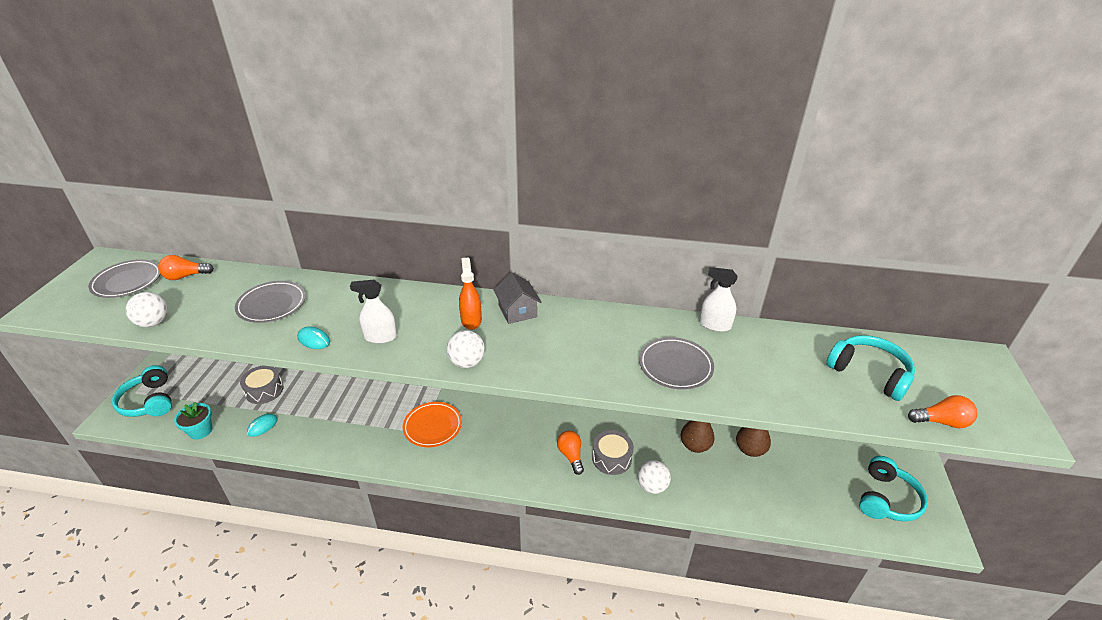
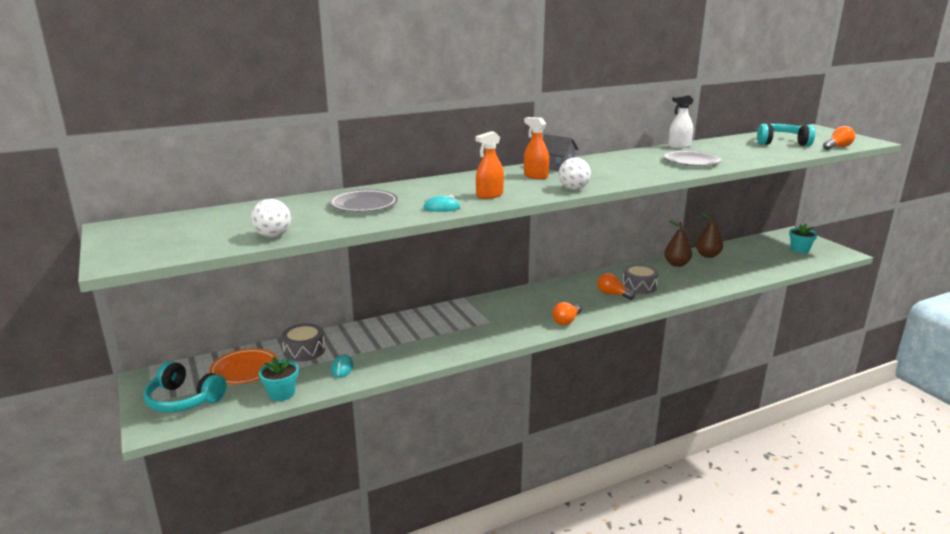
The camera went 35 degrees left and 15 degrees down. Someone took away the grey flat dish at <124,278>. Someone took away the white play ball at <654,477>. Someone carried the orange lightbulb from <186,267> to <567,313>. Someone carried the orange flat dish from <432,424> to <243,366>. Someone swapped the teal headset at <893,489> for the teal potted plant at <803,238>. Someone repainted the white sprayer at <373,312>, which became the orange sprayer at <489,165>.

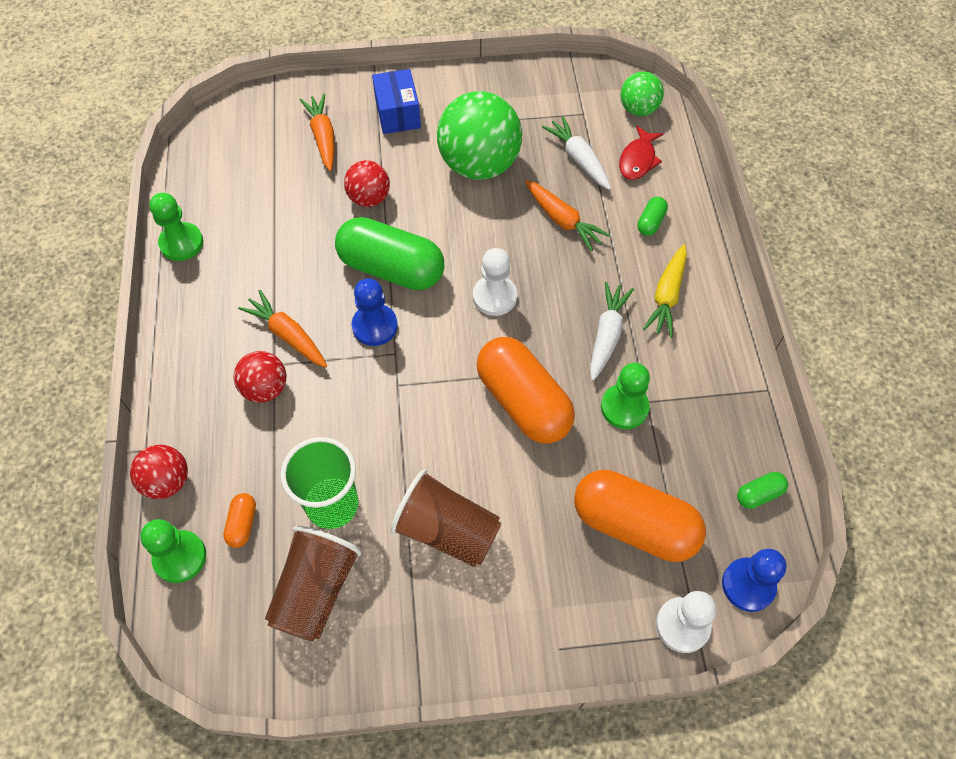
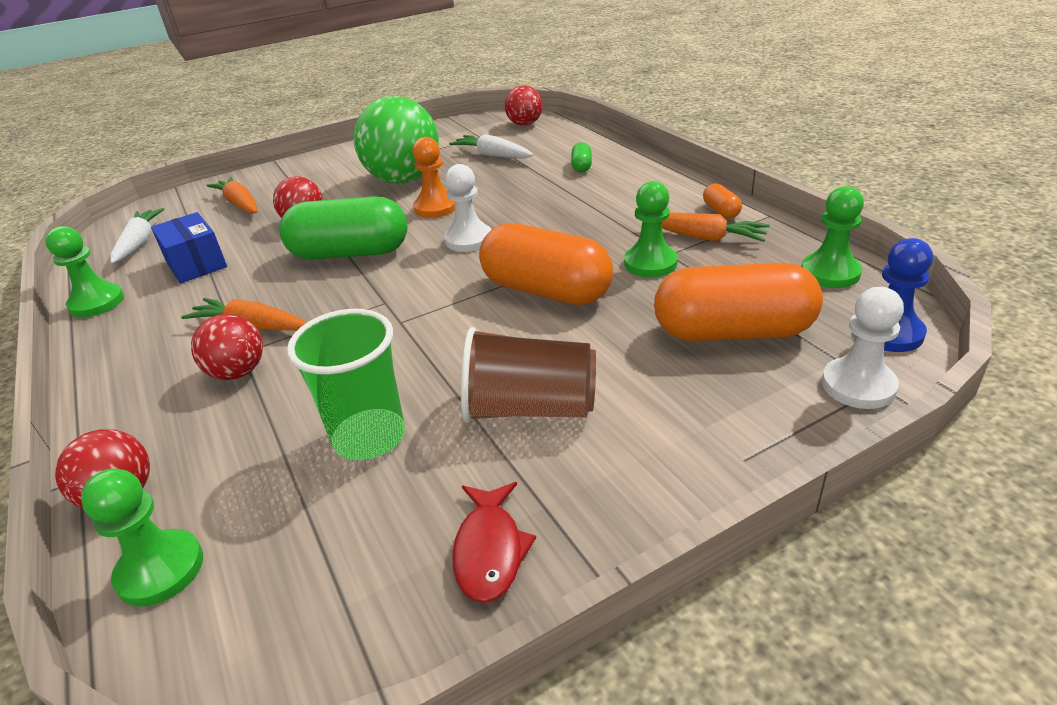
The camera went 20 degrees left and 25 degrees down. Someone took away the dark brown cup at <313,584>. Someone took away the blue game pawn at <375,312>. Someone took away the bright yellow toy carrot at <665,291>. Someone put down the orange game pawn at <434,177>. Someone carried the orange pill shape from <239,520> to <722,200>. Someone carried the blue box from <396,101> to <189,247>. Someone carried the orange toy carrot from <567,216> to <715,227>. Someone carried the white toy carrot from <612,331> to <137,236>. Someone carried the scarlet fish figure from <641,152> to <494,542>. Someone swapped the green pill shape at <762,490> for the green game pawn at <832,237>. Someone repainted the green play ball at <642,93>, which became the scarlet play ball at <523,105>.

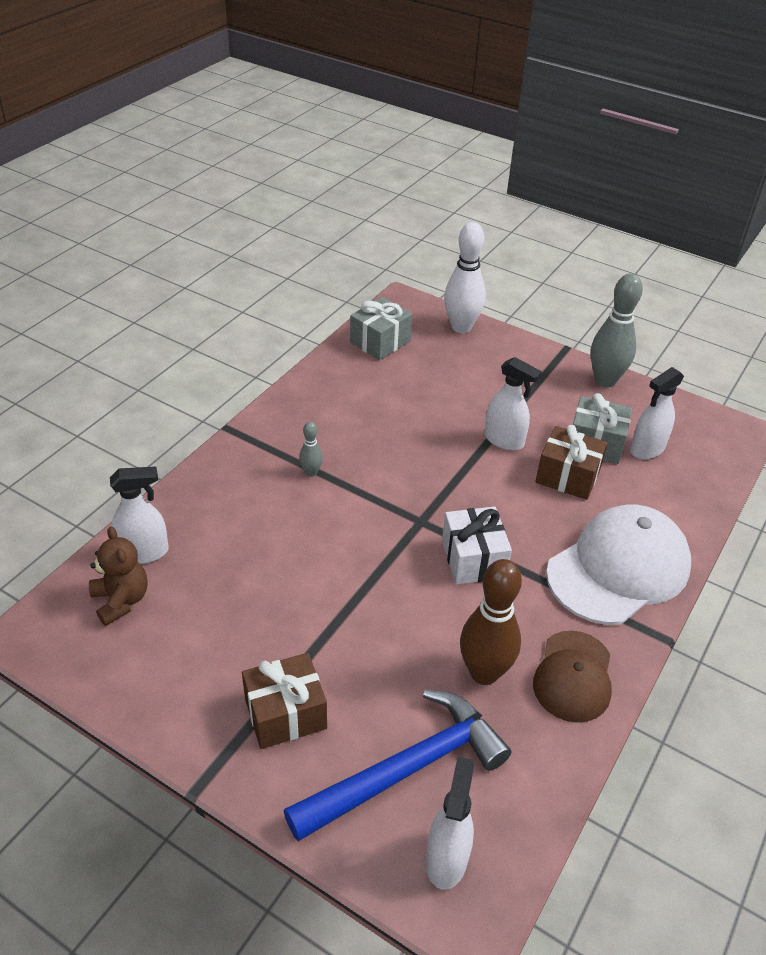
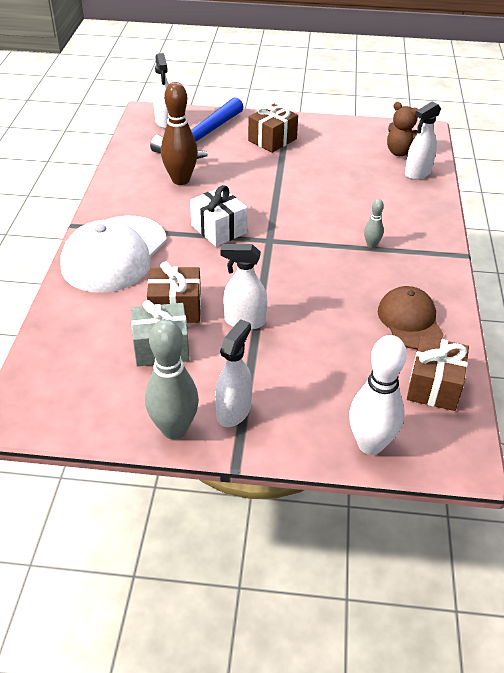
The camera went 155 degrees right and 0 degrees up. Someone carried the dark brown peaked cap from <572,676> to <410,317>. Someone carried the white sprayer from <657,413> to <233,373>. Someone repainted the grey present at <381,328>, which became the dark brown present at <438,373>.

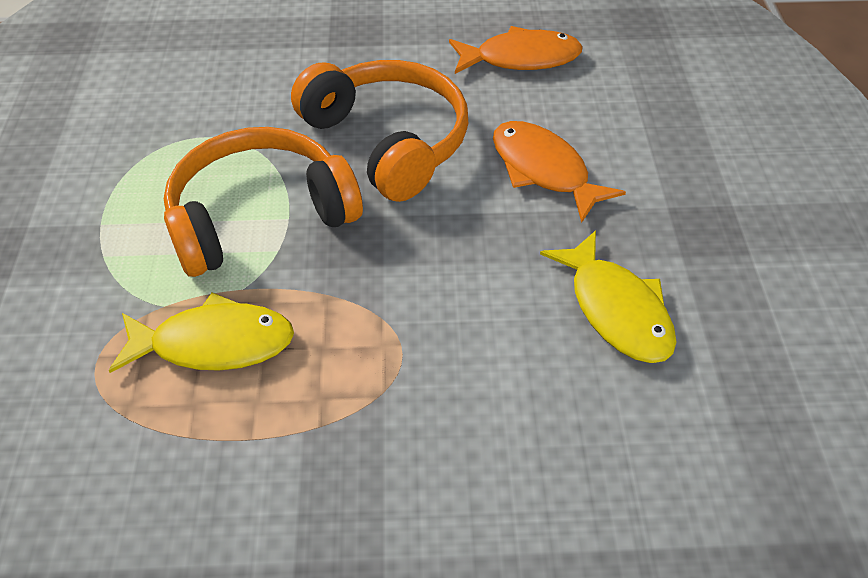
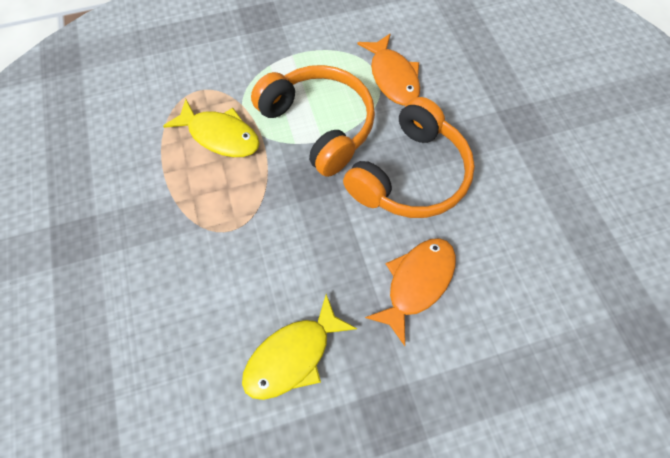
The camera went 75 degrees right and 15 degrees up. Someone carried the orange fish figure from <516,50> to <388,69>. Someone rotated the bright yellow fish figure at <201,332> by 45 degrees counterclockwise.

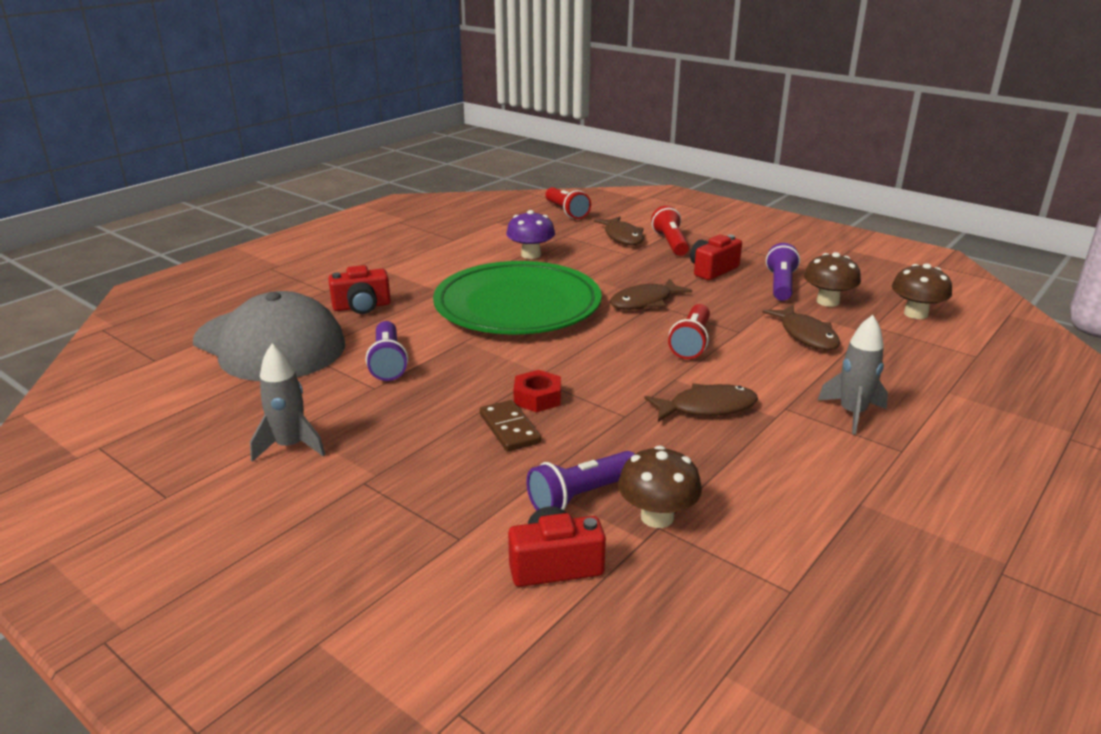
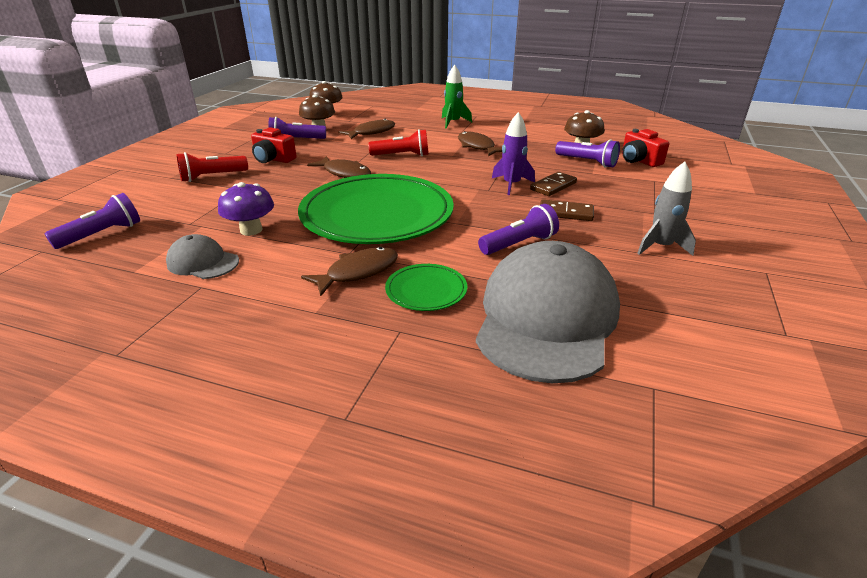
The camera went 110 degrees left and 5 degrees up. Someone put down the grey peaked cap at <202,256>. Someone put down the dark brown domino piece at <567,210>. Someone carried the dark brown fish figure from <619,230> to <349,271>. Someone swapped the scarlet compact camera at <359,289> for the green flat dish at <426,287>. Someone swapped the scarlet hex nut at <537,391> for the purple spaceship at <513,153>. Someone repainted the scarlet flashlight at <568,203>, which became the purple flashlight at <92,221>. Someone repainted the grey spaceship at <853,375>, which became the green spaceship at <457,97>.

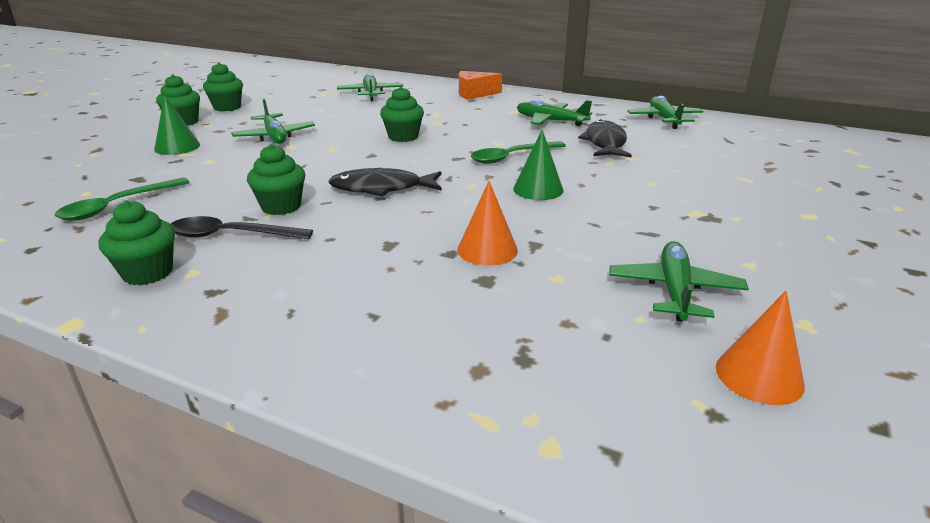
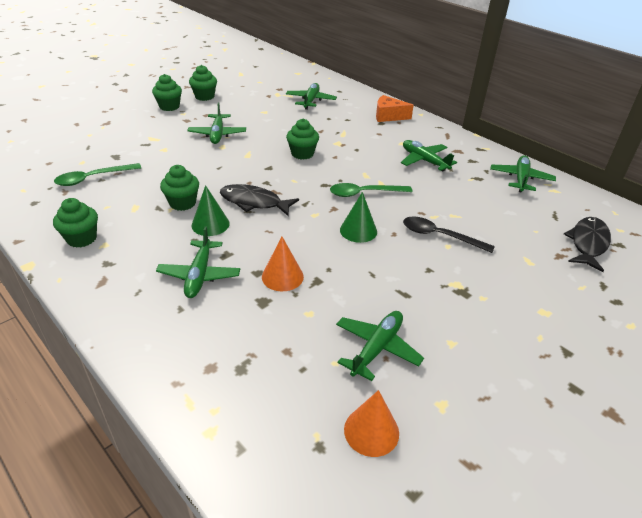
The camera went 20 degrees right and 10 degrees up. Someone put down the green toy plane at <198,262>. Someone carried the green cone from <177,124> to <211,210>. Someone carried the ebony spoon from <242,227> to <449,234>. Someone carried the ebony fish figure from <605,138> to <587,244>.

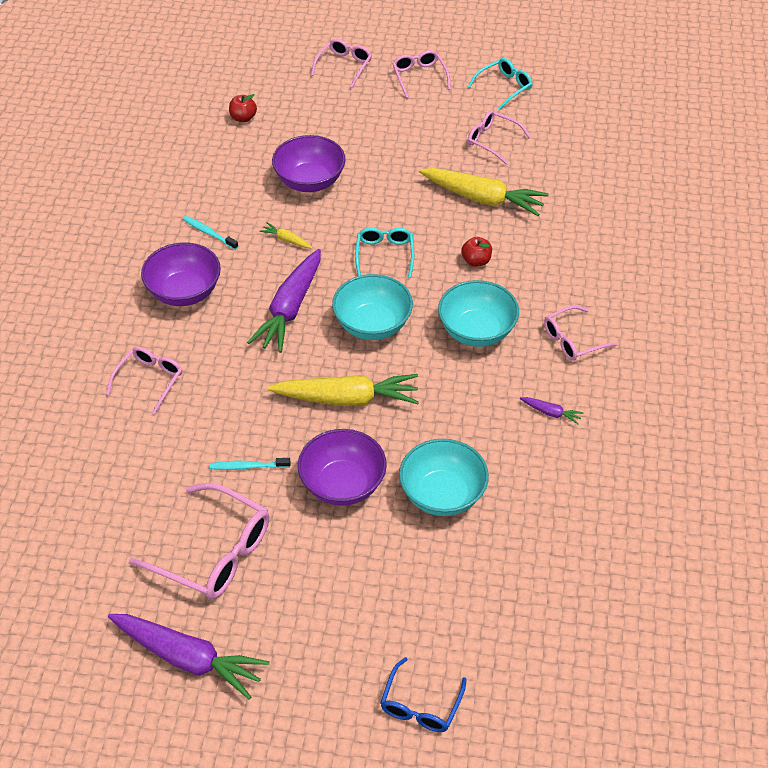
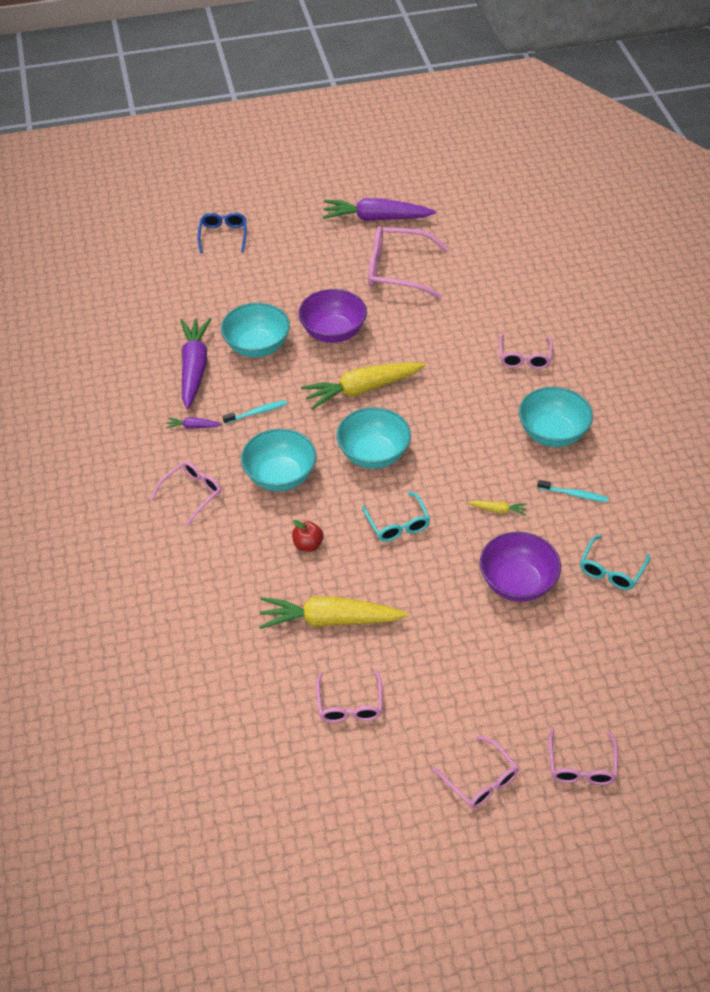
The camera went 160 degrees right and 0 degrees up. Someone took away the scarlet toy apple at <243,108>. Someone carried the teal dental brush from <249,464> to <255,412>. Someone carried the purple toy carrot from <284,301> to <195,363>. Someone carried the teal spectacles from <500,84> to <615,562>. Someone repainted the purple bowl at <181,274>, which became the teal bowl at <556,417>. Someone rotated the pink spectacles at <499,137> by 75 degrees clockwise.

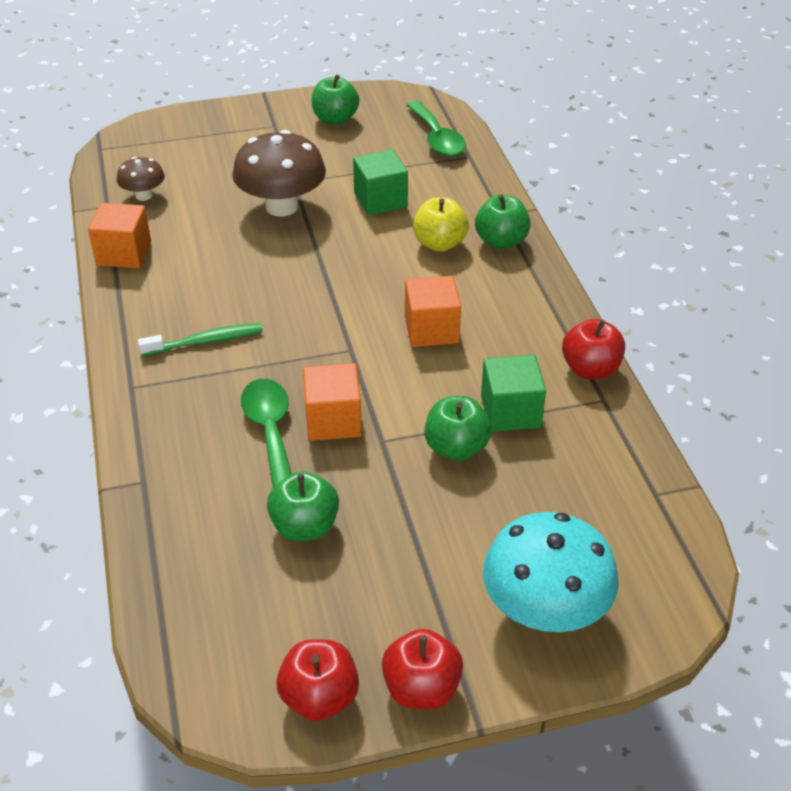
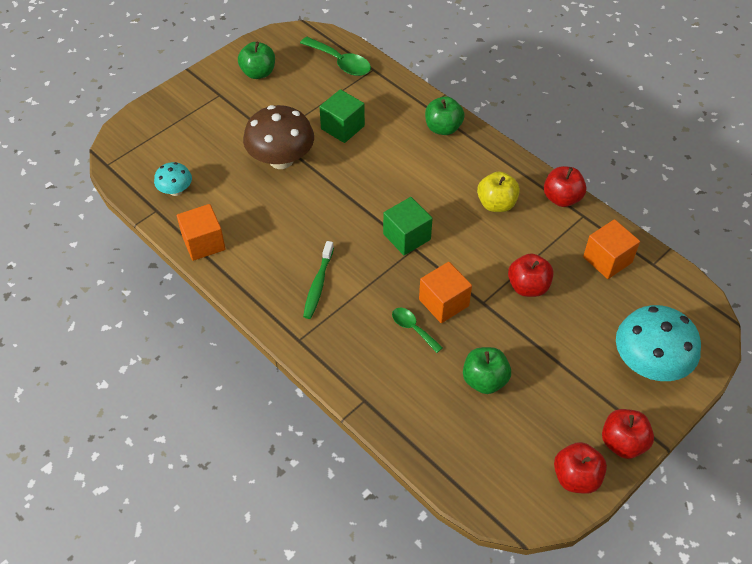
The camera went 30 degrees left and 10 degrees up. Someone carried the orange block from <433,311> to <611,249>. Someone carried the bright yellow toy apple from <441,224> to <498,191>. Someone carried the green block from <513,393> to <408,226>. Someone repainted the dark brown mushroom at <141,179>, which became the teal mushroom at <173,179>. Someone repainted the green toy apple at <458,428>, which became the scarlet toy apple at <530,275>. Someone rotated the green dental brush at <200,339> by 150 degrees clockwise. Someone scaled the green spoon at <266,433> by 0.60.

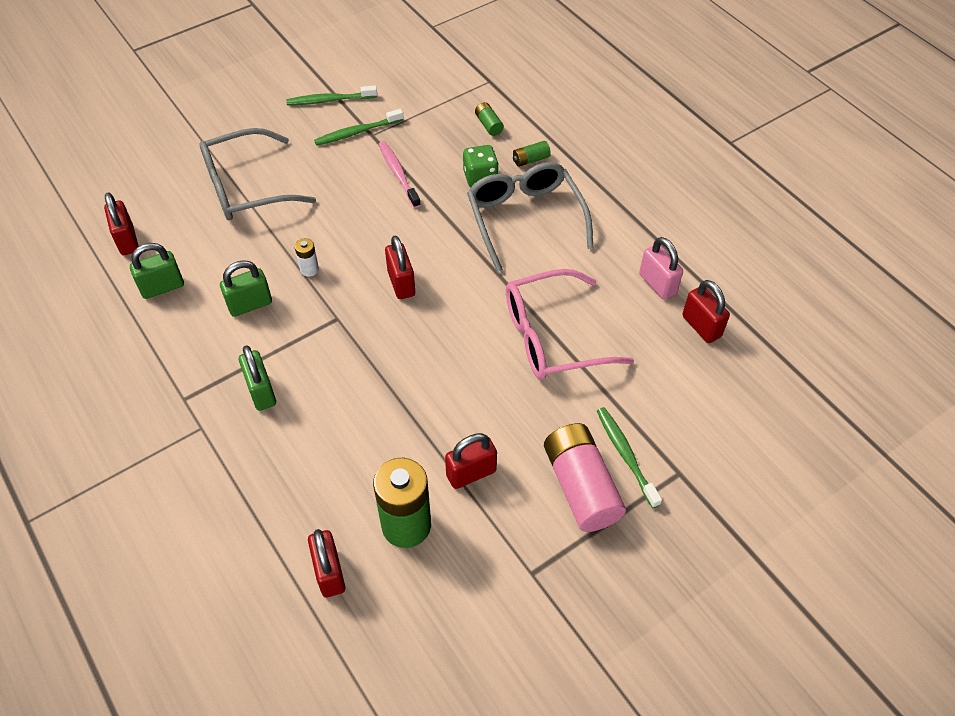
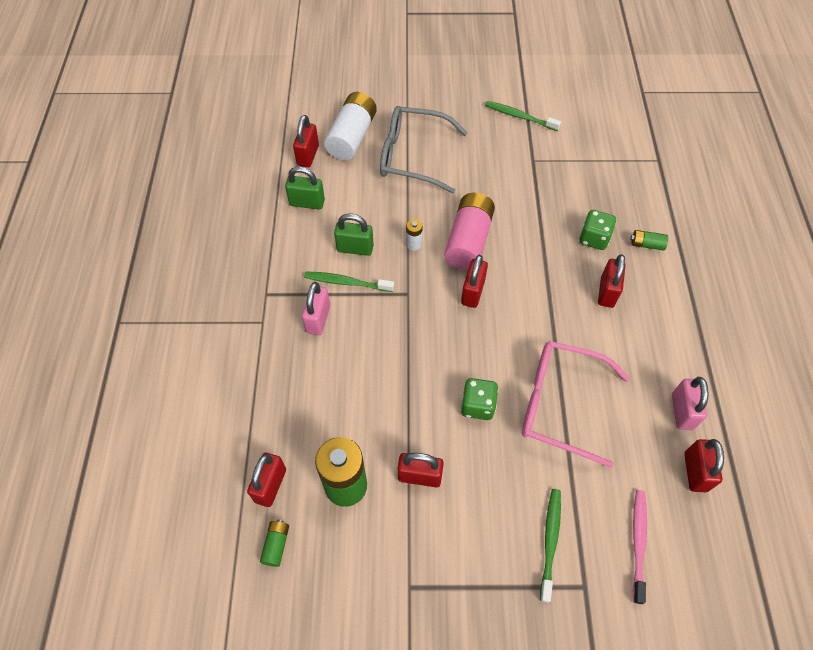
The camera went 35 degrees right and 5 degrees up. Someone put down the white battery at <350,126>. Someone put down the green dice at <479,399>. Someone carried the green dental brush from <359,127> to <349,281>. Someone carried the pink dental brush from <400,174> to <640,547>. Someone carried the green battery from <489,119> to <274,543>. Someone carried the pink battery from <585,477> to <469,231>. Someone swapped the grey spectacles at <530,217> for the scarlet padlock at <612,281>. Someone repainted the green padlock at <257,378>, which became the pink padlock at <316,308>.

